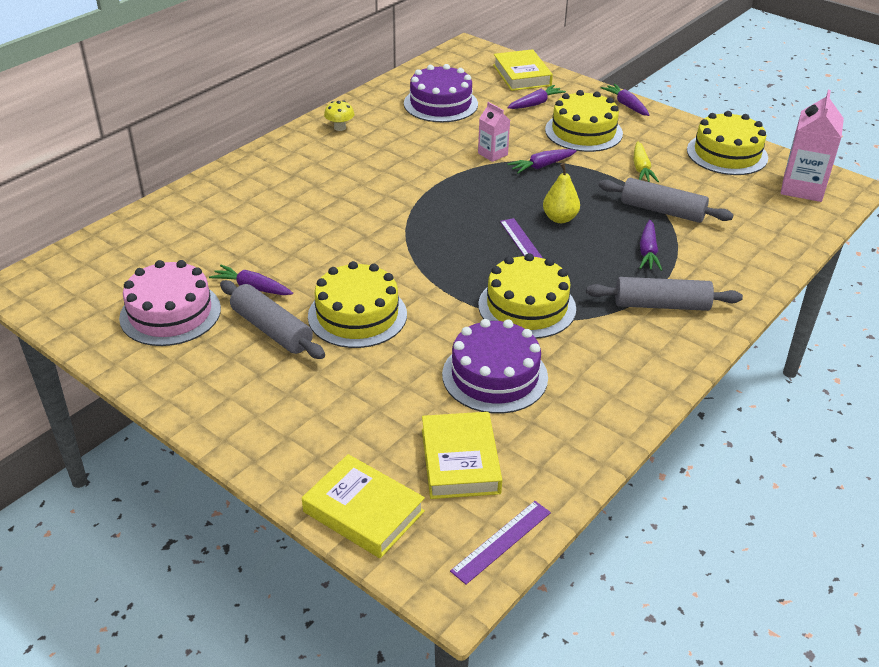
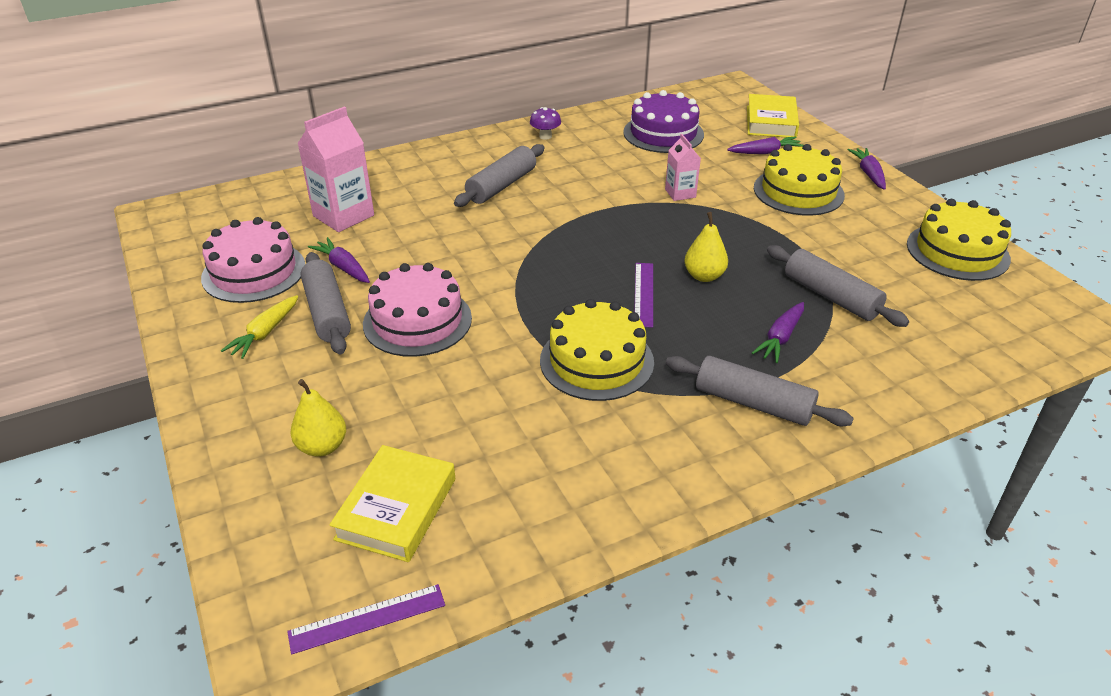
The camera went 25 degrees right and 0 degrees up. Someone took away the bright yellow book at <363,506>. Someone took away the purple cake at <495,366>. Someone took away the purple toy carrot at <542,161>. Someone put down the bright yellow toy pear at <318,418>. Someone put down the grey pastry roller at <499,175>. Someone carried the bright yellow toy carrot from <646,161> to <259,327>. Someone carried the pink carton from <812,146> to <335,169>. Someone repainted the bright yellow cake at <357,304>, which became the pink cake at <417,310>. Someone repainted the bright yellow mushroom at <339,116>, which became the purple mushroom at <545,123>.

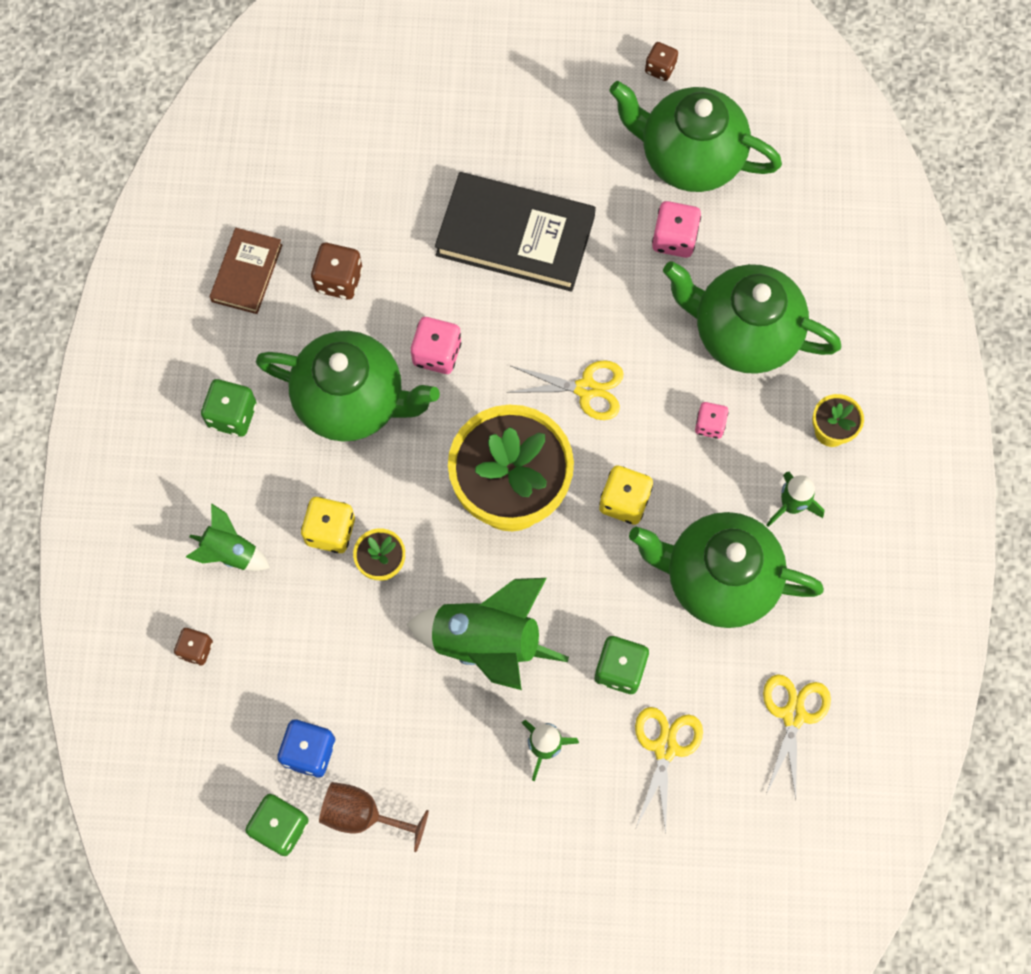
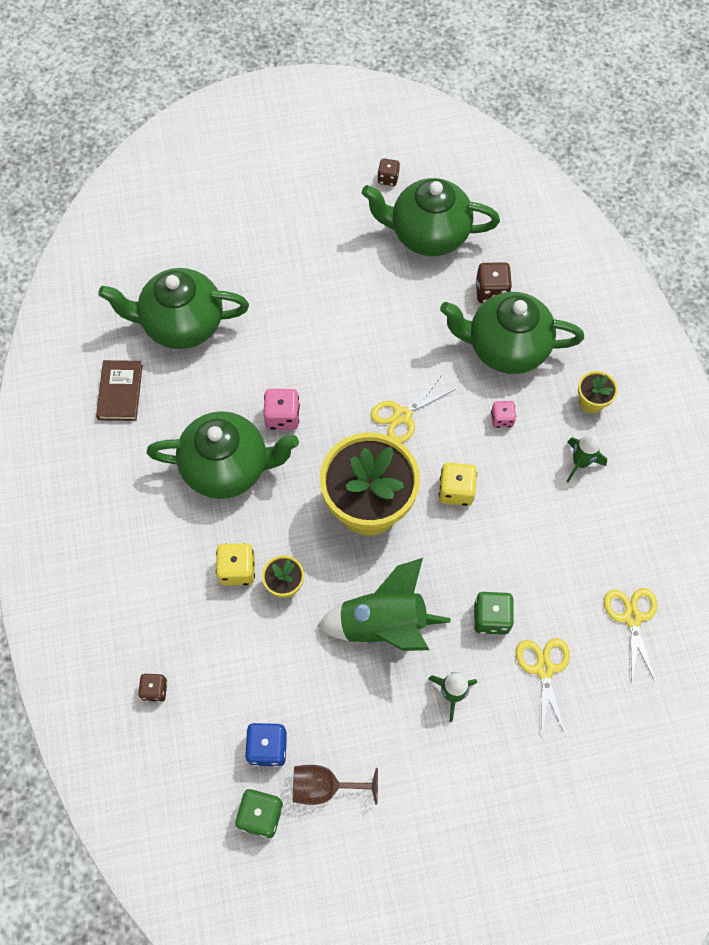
The camera went 15 degrees left and 5 degrees down. Someone took away the green spaceship at <228,537>. Someone took away the green dice at <228,408>. Someone took away the ebony book at <515,232>. Someone took away the pink dice at <676,229>. Someone carried the dark brown dice from <337,271> to <494,282>. Someone carried the green china teapot from <726,570> to <173,308>. Someone rotated the bright yellow pair of scissors at <565,390> by 150 degrees clockwise.

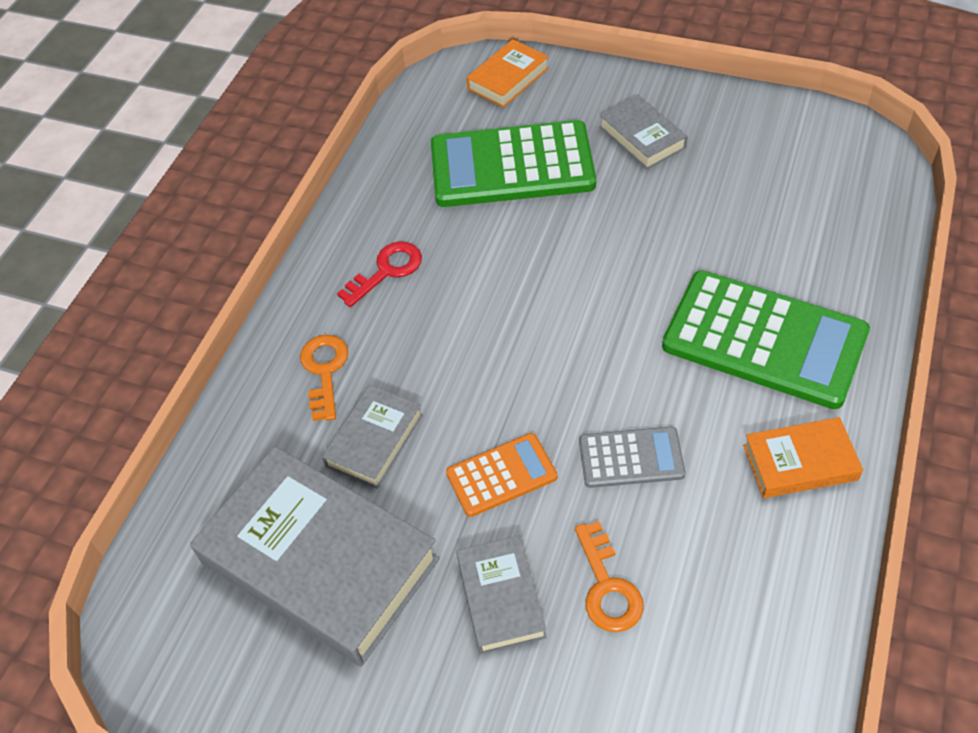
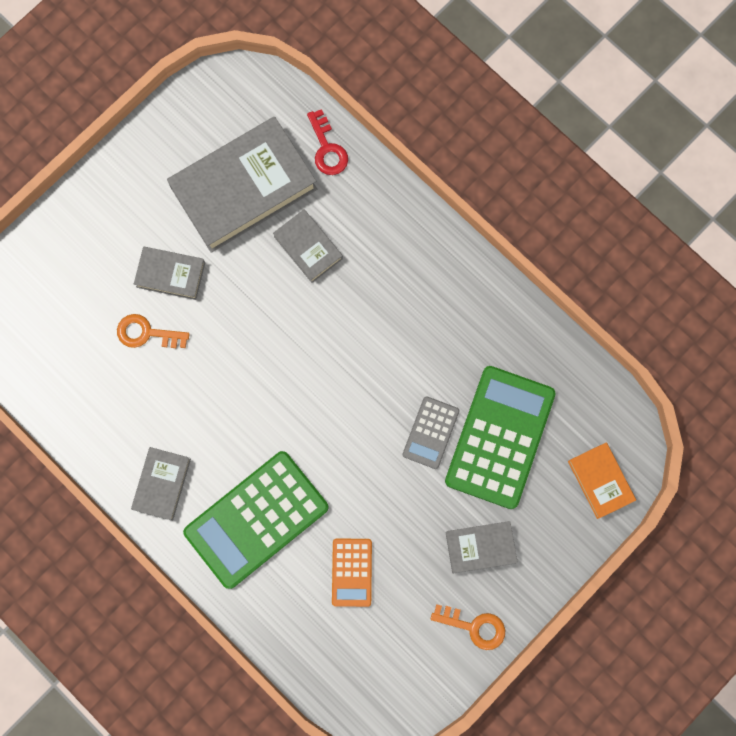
The camera went 110 degrees right and 25 degrees up. Someone carried the orange latchkey from <324,378> to <467,627>. Someone carried the scarlet latchkey from <379,274> to <327,142>. Someone carried the orange adding machine from <501,475> to <352,572>. Someone carried the grey adding machine from <632,457> to <431,432>. Someone repainted the orange book at <803,457>, which became the grey book at <161,484>.

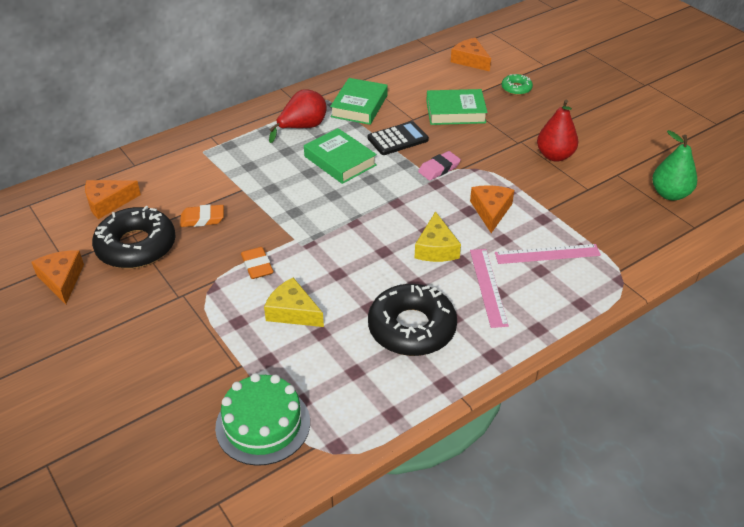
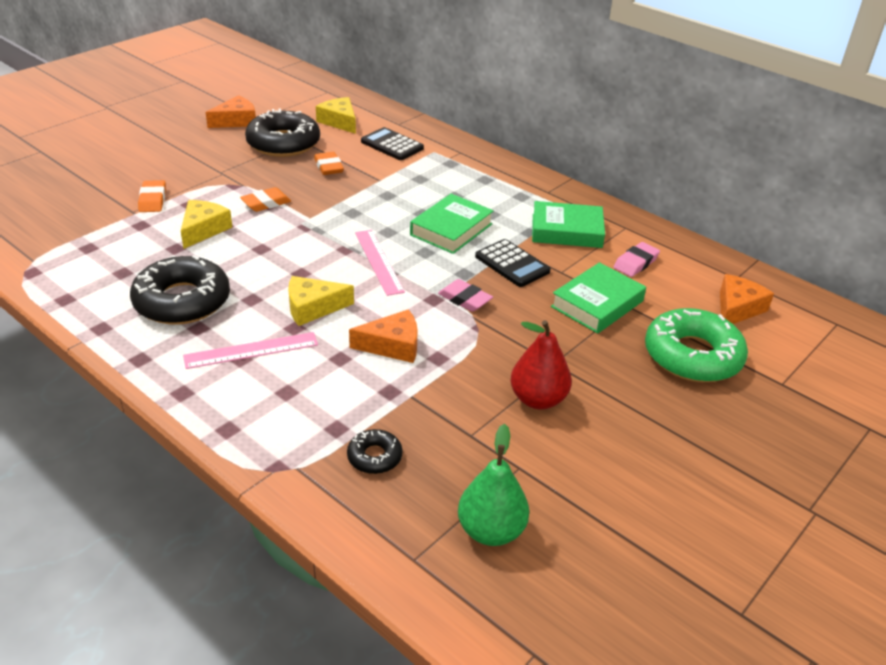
The camera went 75 degrees right and 5 degrees down. Someone took away the green cake at <262,419>. Someone took away the scarlet toy pear at <297,116>. Someone put down the orange pencil eraser at <152,196>. Someone put down the ebony doughnut at <375,451>. Someone put down the ebony adding machine at <392,143>. Someone put down the pink pencil eraser at <636,259>. Someone carried the pink measuring stick from <548,254> to <380,263>. Someone repainted the orange cheese at <113,199>, which became the bright yellow cheese at <336,115>. Someone rotated the green book at <457,107> by 60 degrees clockwise. Someone scaled the green doughnut at <517,84> by 2.09.

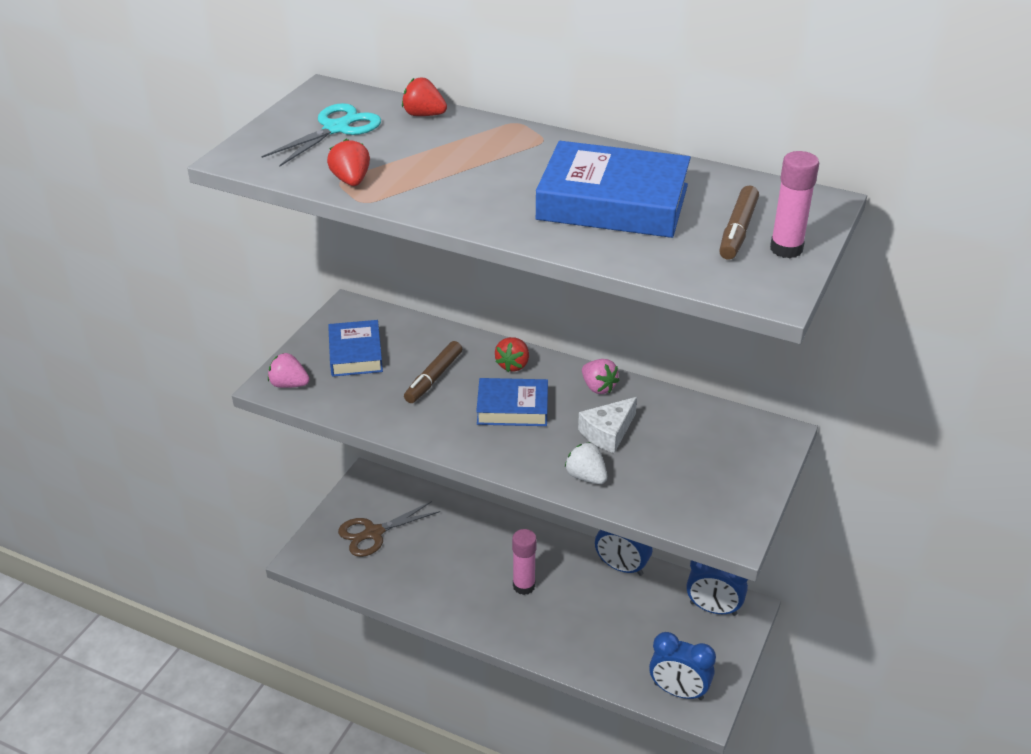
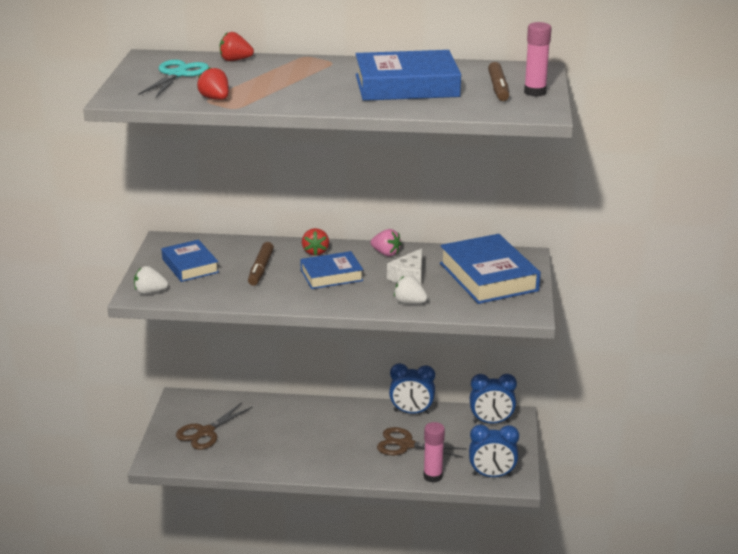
The camera went 20 degrees left and 10 degrees down. Someone put down the dark brown pair of scissors at <422,442>. Someone put down the blue book at <490,269>. Someone carried the pink glue stick from <524,562> to <434,452>. Someone repainted the pink strawberry at <289,370>, which became the white strawberry at <151,280>.

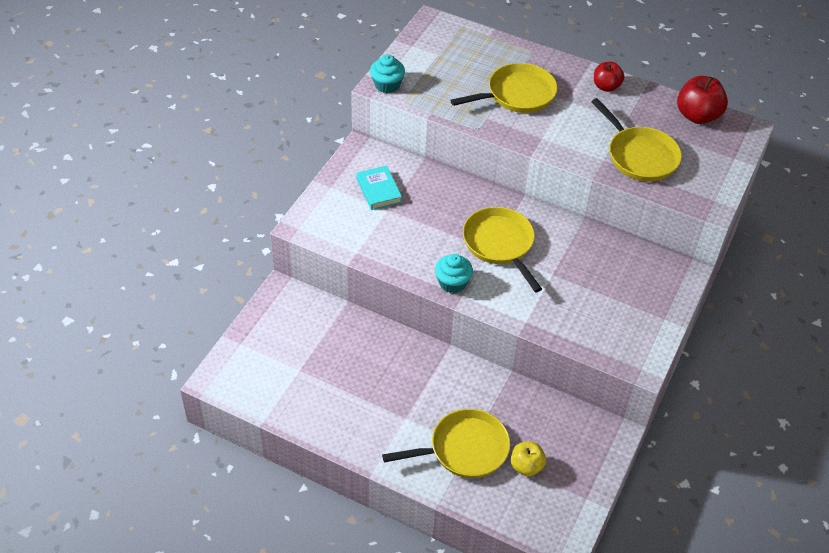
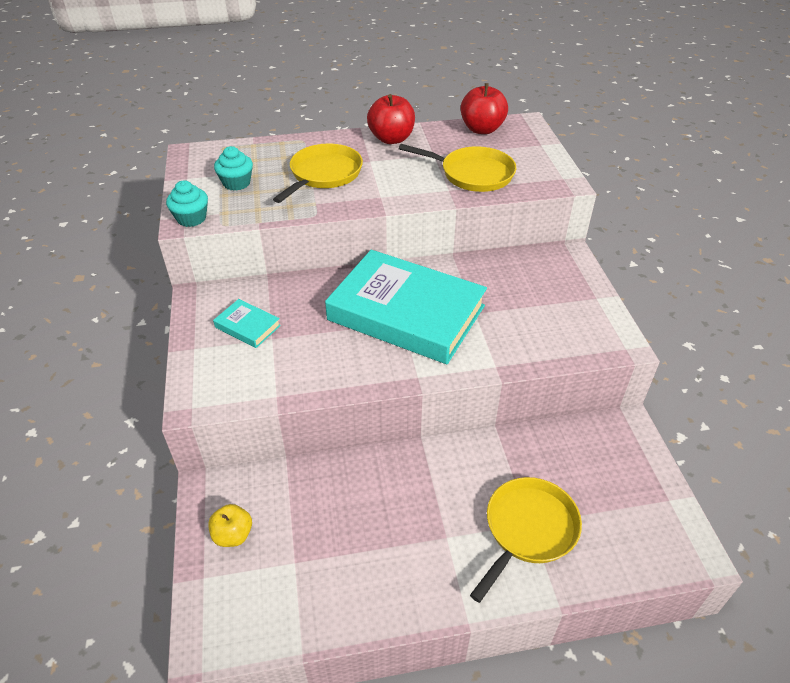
The camera went 35 degrees left and 5 degrees down. Someone carried the teal fairy cake from <454,273> to <233,168>. Someone carried the bright yellow toy apple from <528,459> to <230,525>. Someone swapped the bright yellow pan at <502,249> for the teal book at <406,307>. Someone scaled the scarlet toy apple at <609,77> by 1.57.

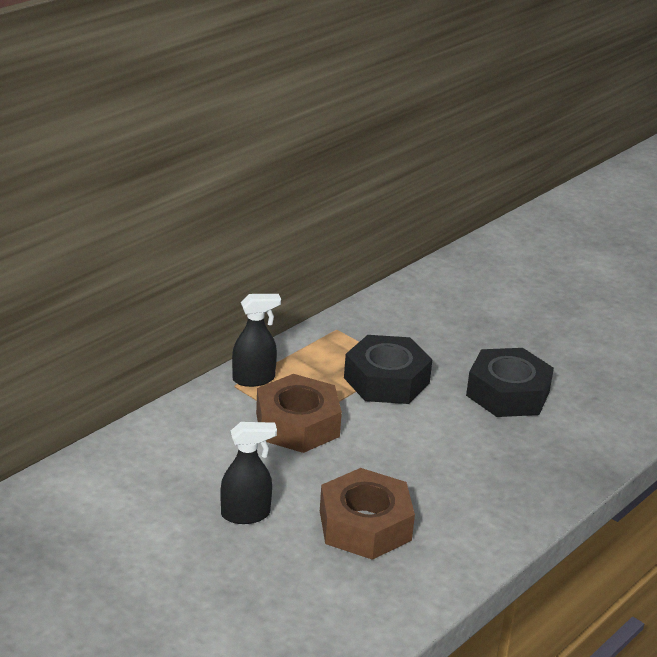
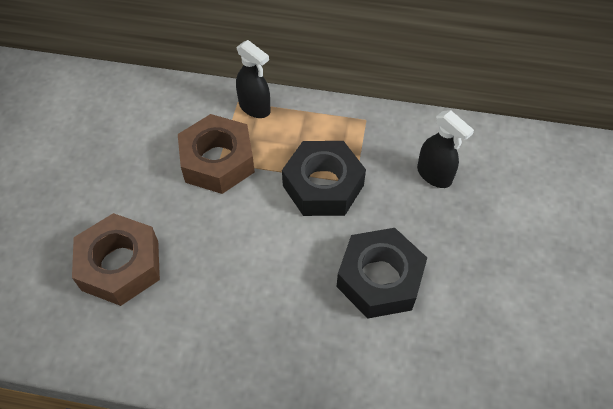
The camera went 60 degrees right and 25 degrees up. Someone carried the ebony sprayer from <248,473> to <445,149>.

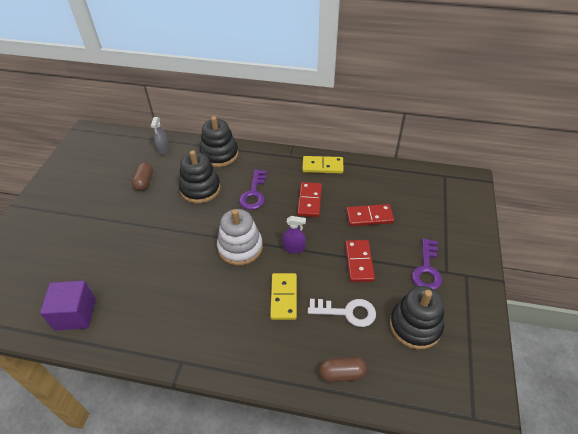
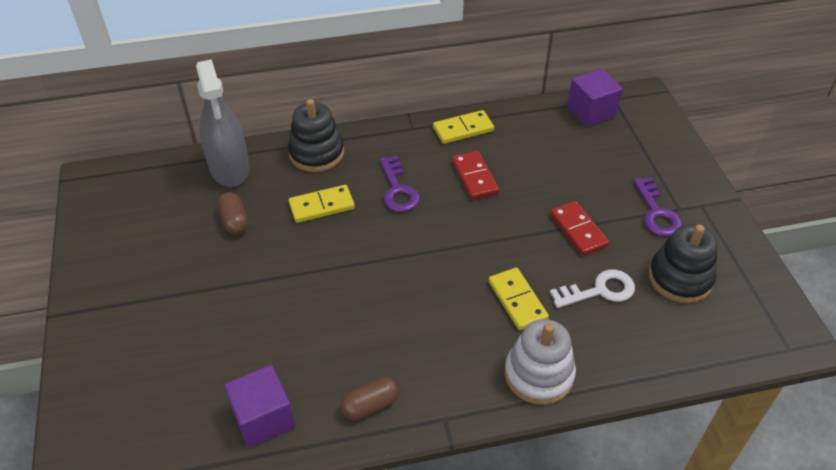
The camera went 25 degrees left and 0 degrees up. Someone took away the purple sprayer at <294,234>. Someone took away the scarlet domino piece at <370,215>. Someone put down the purple block at <595,98>. Someone carried the white stacking rings from <240,237> to <540,362>. Someone carried the dark brown pill shape from <343,370> to <370,399>. Someone swapped the ebony stacking rings at <200,176> for the bright yellow domino piece at <322,204>. Someone scaled the grey sprayer at <160,135> by 2.21.

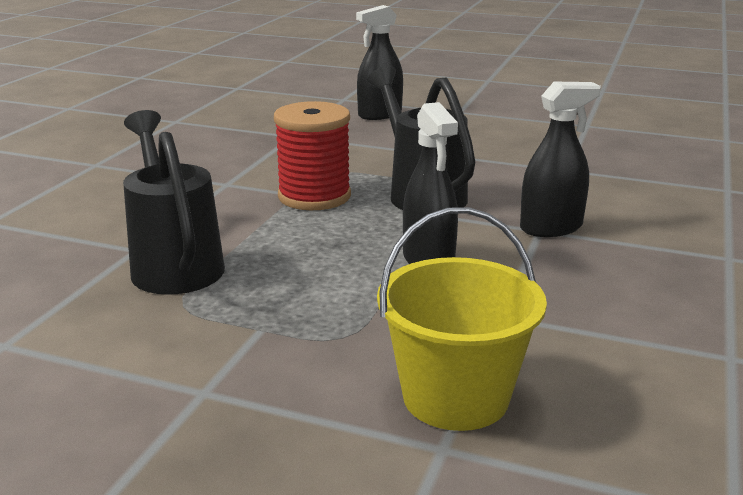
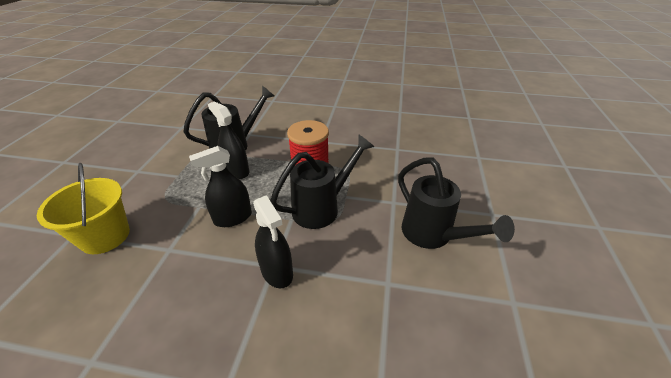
The camera went 80 degrees right and 15 degrees up. Someone put down the ebony watering can at <456,203>. Someone carried the ebony sprayer from <379,62> to <228,140>.

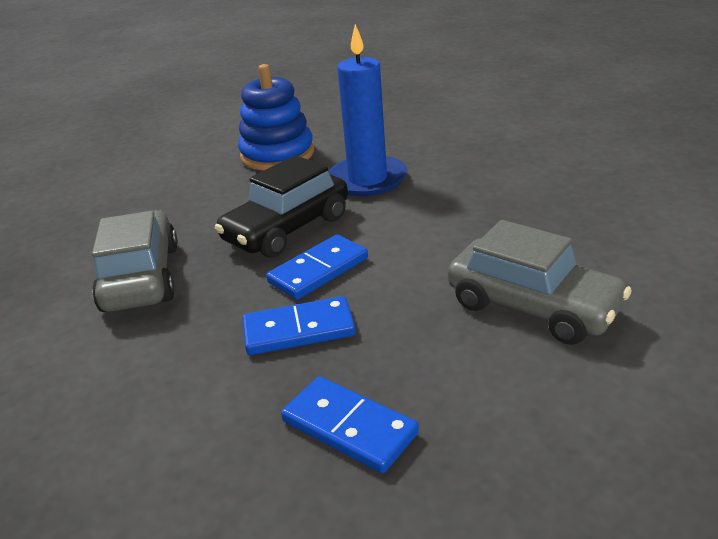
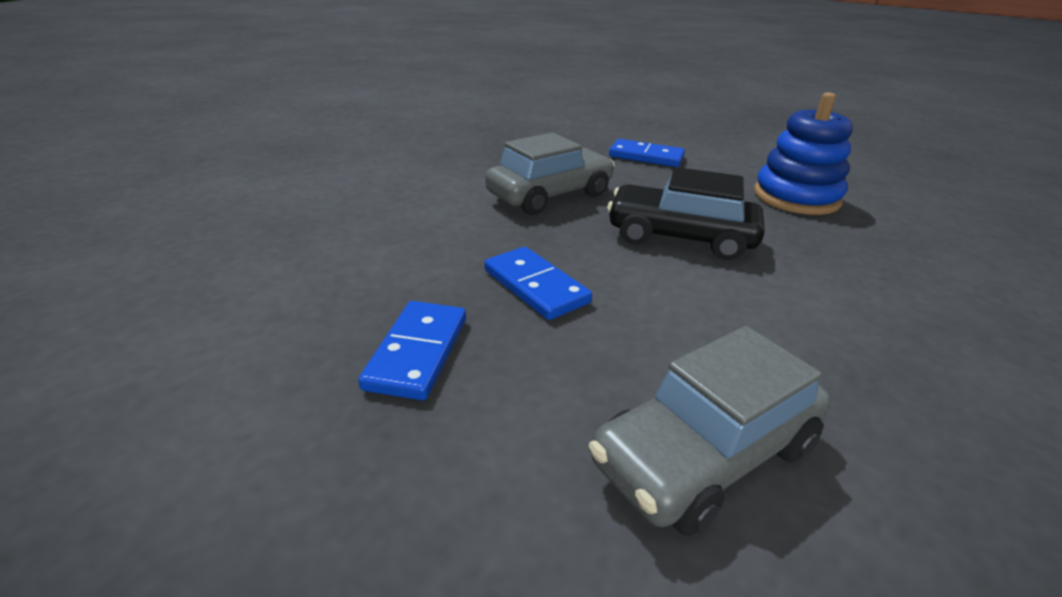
The camera went 60 degrees right and 0 degrees up. Someone took away the blue candle at <368,110>. Someone carried the blue domino piece from <317,267> to <647,153>. Someone rotated the grey toy car at <540,282> by 45 degrees clockwise.

